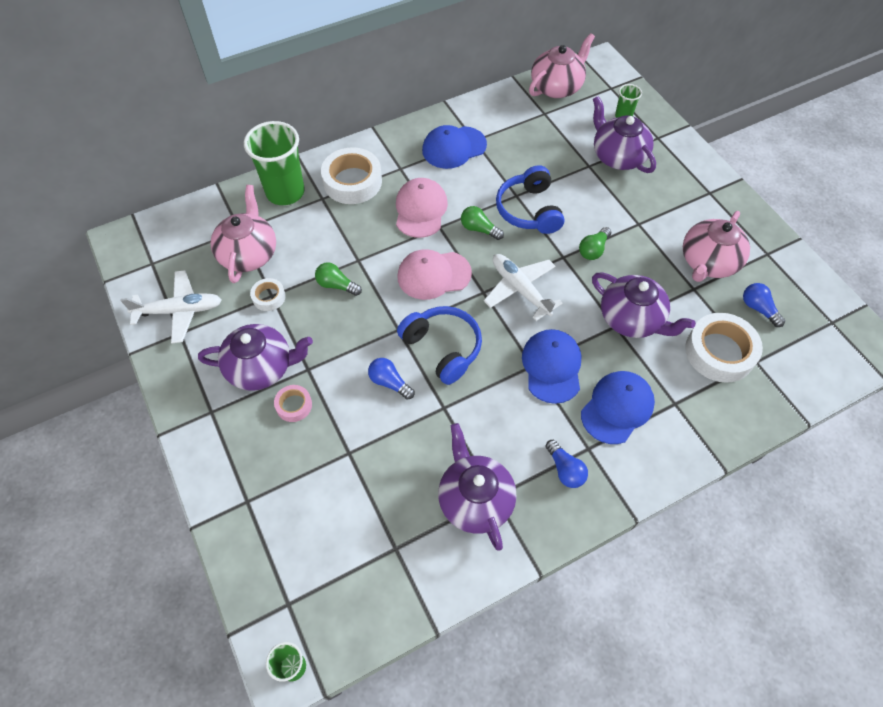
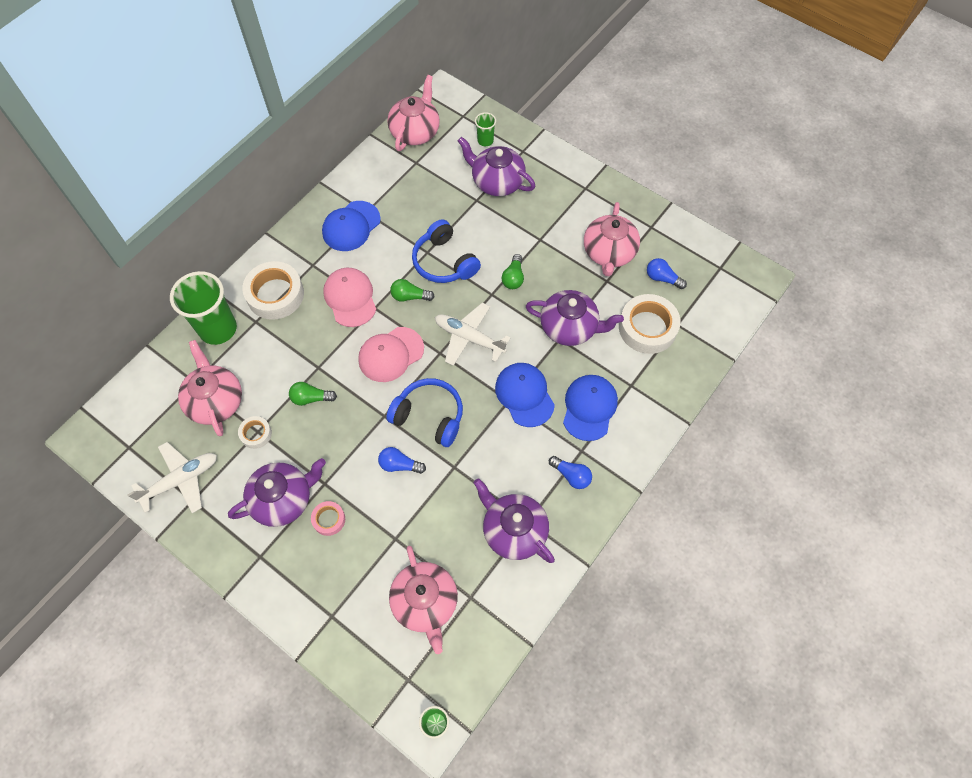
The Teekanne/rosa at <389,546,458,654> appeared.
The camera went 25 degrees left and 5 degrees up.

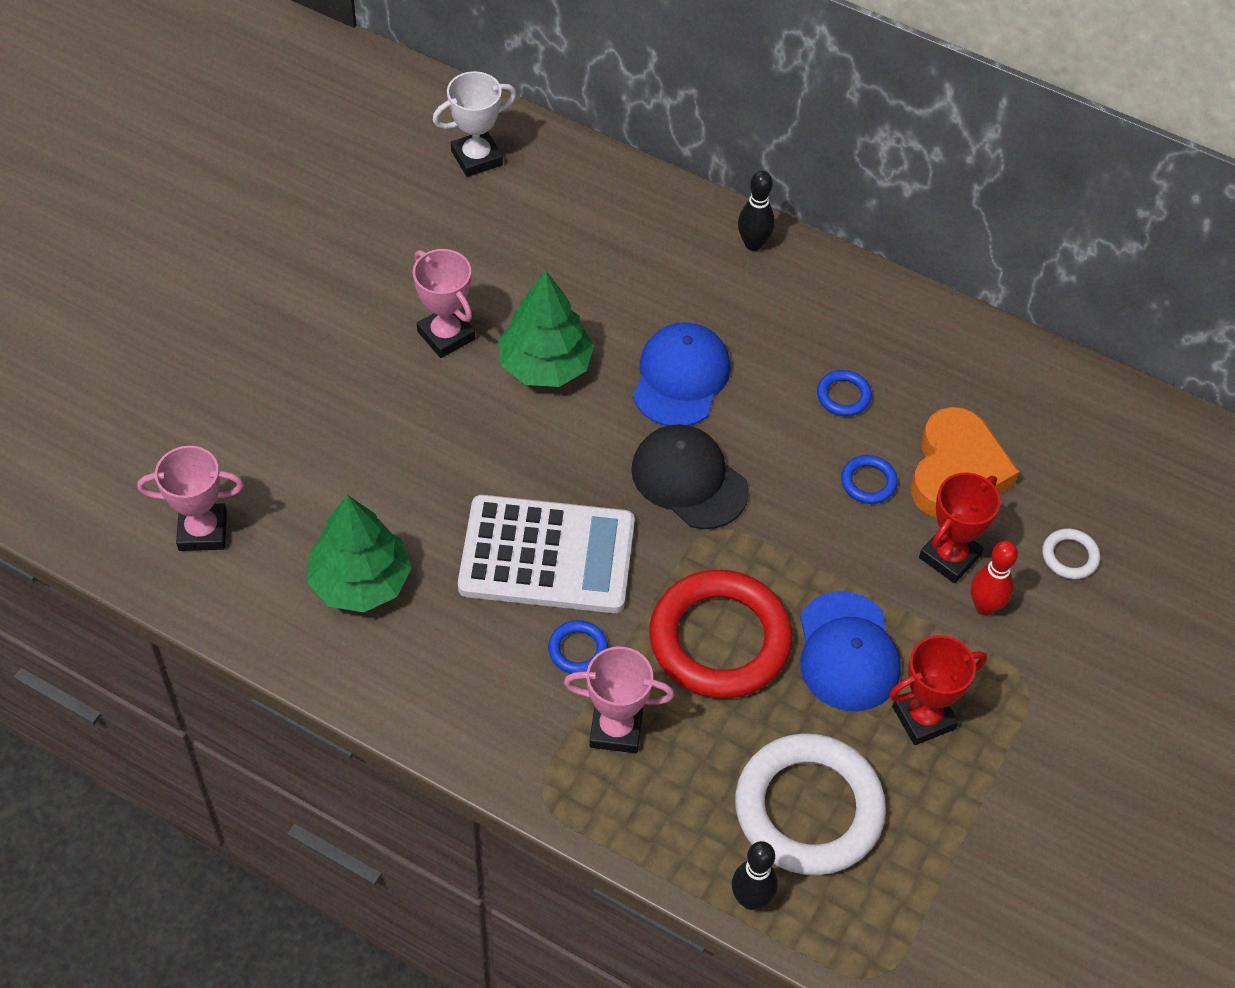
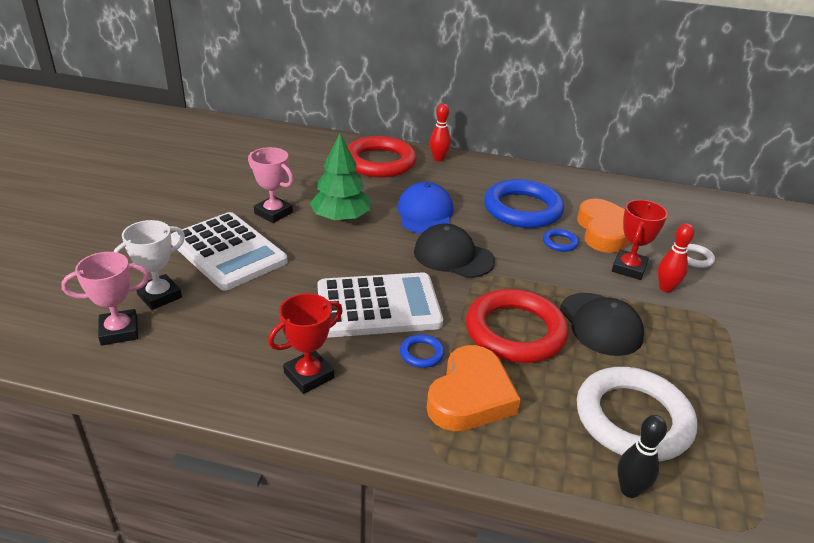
The Pokal/weiß moved from <433,71,517,177> to <114,220,185,310>.
The Bowlingkegel/schwarz at <738,171,775,251> became the Bowlingkegel/rot at <430,103,451,162>.
The Ring/blau at <817,370,872,416> changed to 2.39 times the size.
The Baum/grün at <307,495,412,612> disappeared.
The Kappe/blau at <800,591,901,711> became the Kappe/schwarz at <560,293,644,356>.
The Pokal/rot moved from <889,635,987,745> to <268,293,343,394>.
The Pokal/rosa at <564,647,674,753> was replaced by the Herz/orange at <427,345,521,431>.
The Ring/rot at <347,136,416,178> appeared.
The Taschenrechner/weiß at <171,212,287,290> appeared.
The camera went 15 degrees left and 20 degrees down.

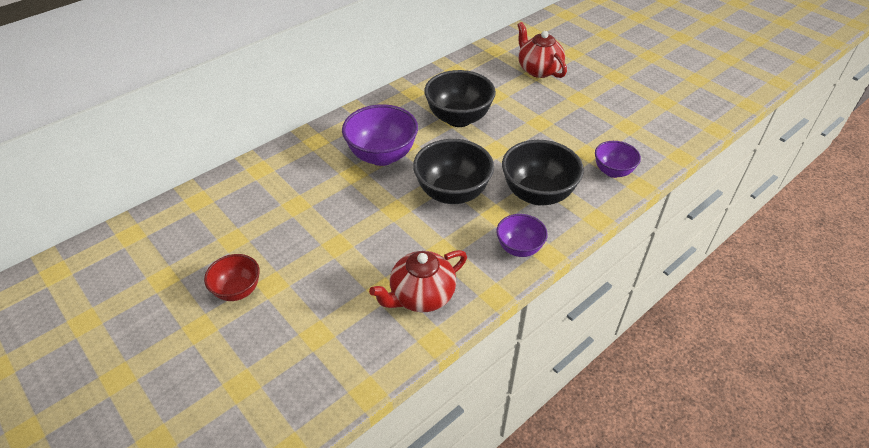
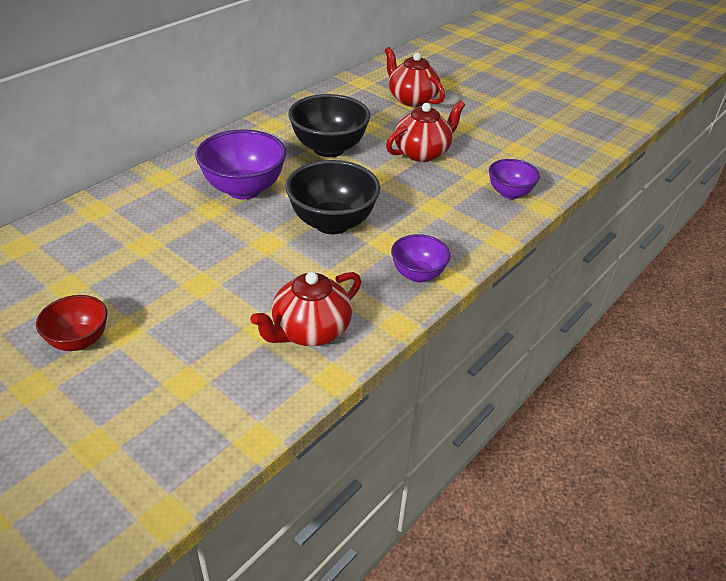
The Schüssel/schwarz at <502,140,584,205> disappeared.
The Teekanne/rot at <386,100,465,162> appeared.
The camera went 10 degrees left and 5 degrees down.

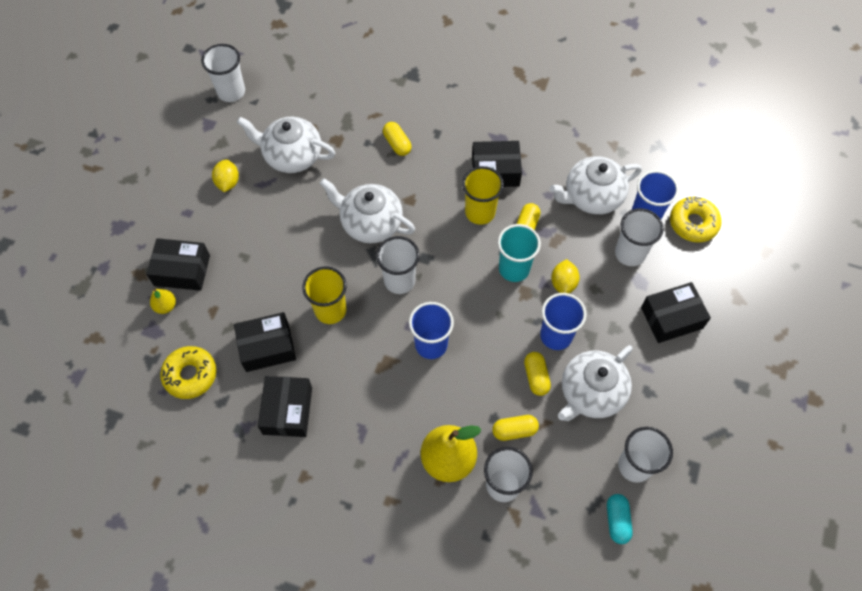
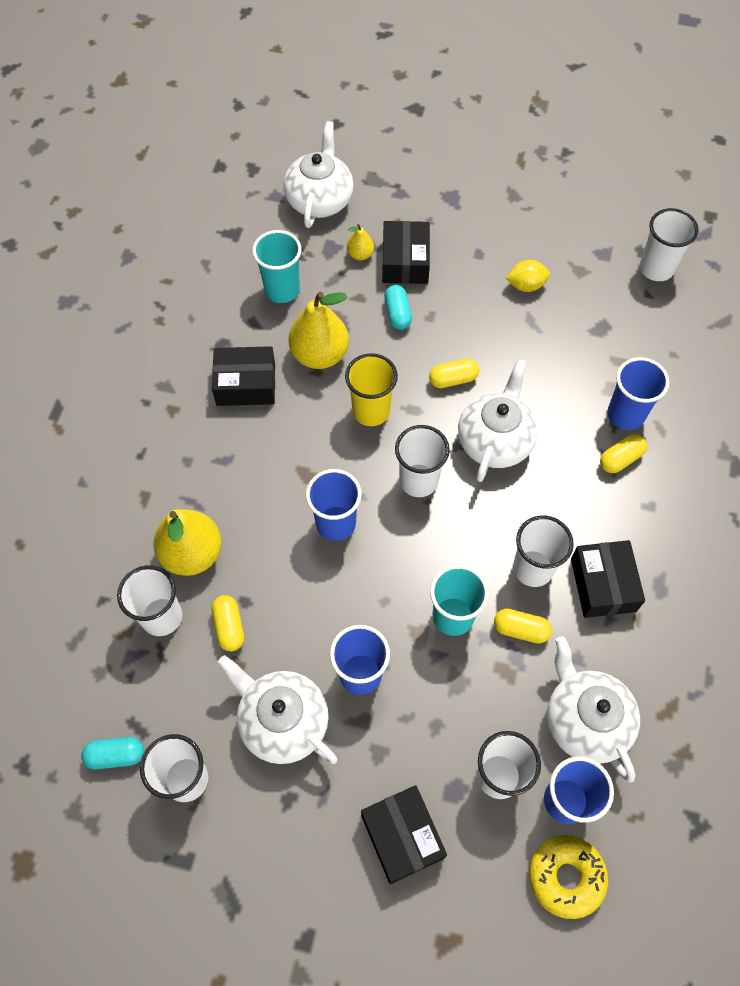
The Teekanne/weiß moved from <237,117,335,173> to <283,121,354,228>.
The Becher/gelb at <462,166,504,225> became the Becher/weiß at <513,515,574,587>.
The Zitrone/gelb at <551,259,580,293> disappeared.
The Schachtel/schwarz at <234,312,296,372> was replaced by the Birne/gelb at <288,292,349,369>.
The Donut/gelb at <160,346,216,399> was replaced by the Becher/türkis at <252,230,302,303>.
The Kapsel/gelb moved from <524,352,551,396> to <429,358,479,388>.
The Kapsel/türkis at <384,285,412,330> appeared.
The Becher/blau at <607,357,670,430> appeared.
The camera went 85 degrees right and 0 degrees up.

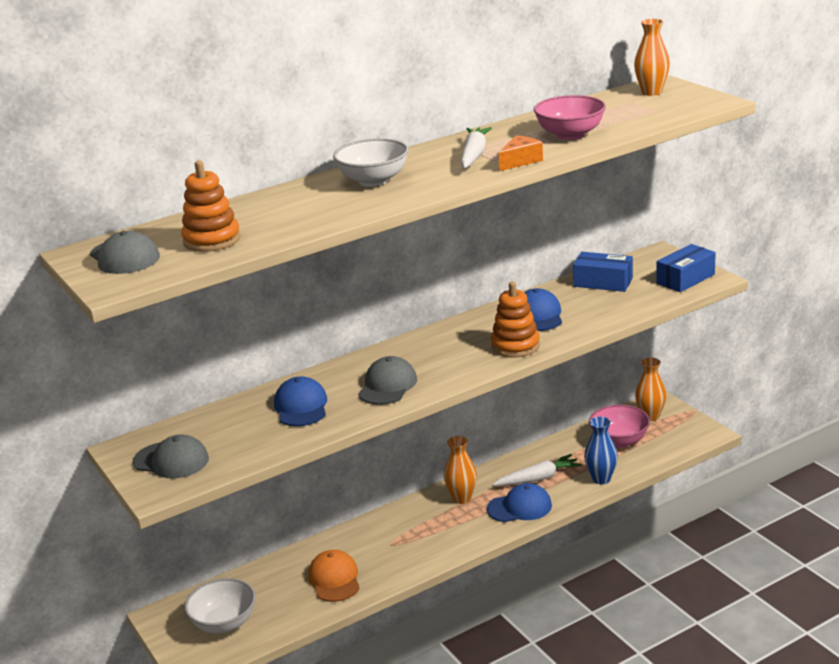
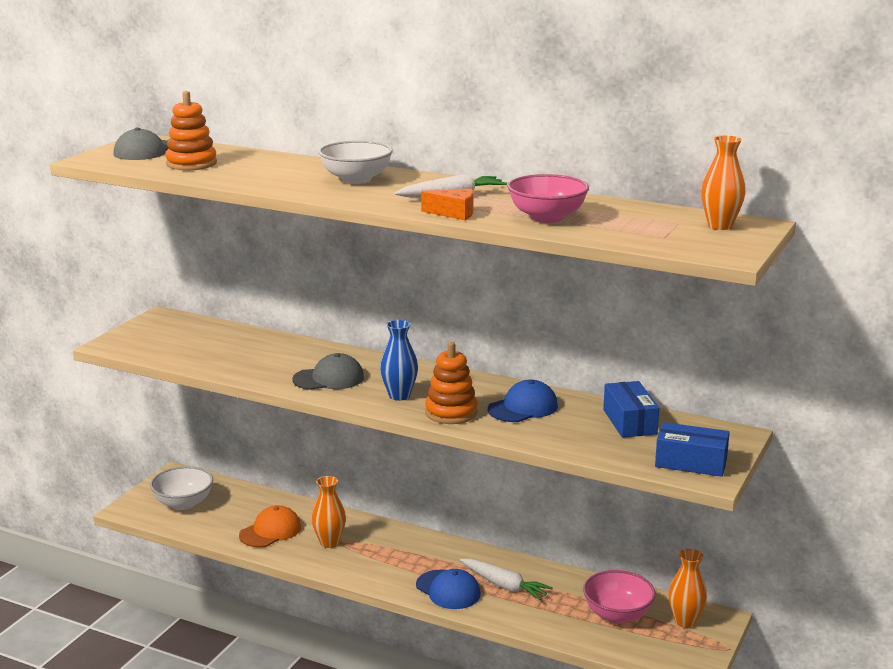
The Kappe/blau at <274,376,327,426> disappeared.
The Vase/blau moved from <584,417,618,484> to <380,320,418,401>.
The Kappe/grau at <133,435,209,479> disappeared.
The Vase/orange moved from <444,436,477,504> to <311,476,346,548>.
The camera went 55 degrees right and 5 degrees down.

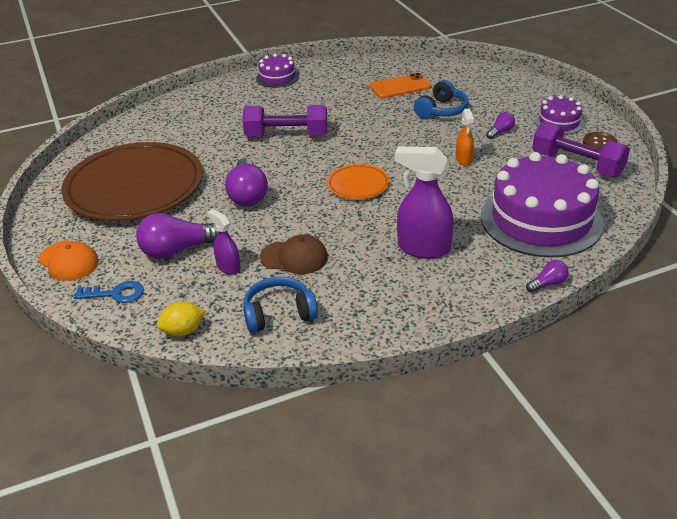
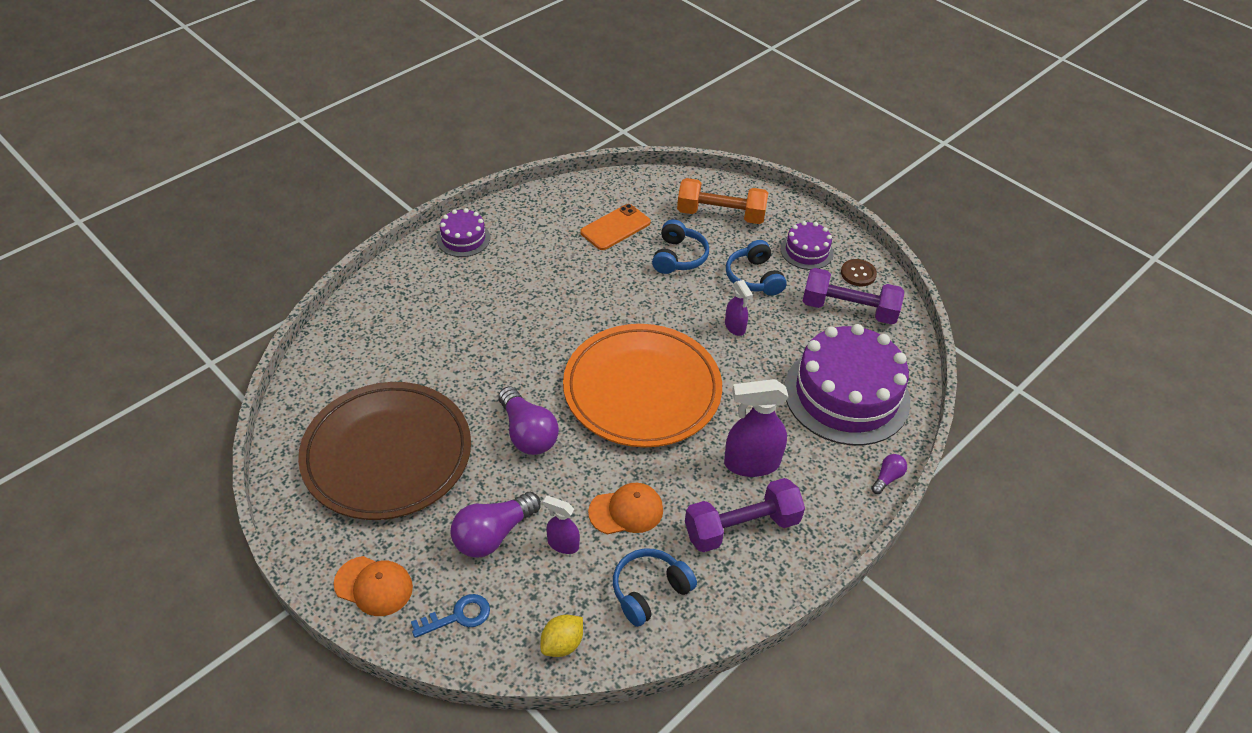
The Hantel/lila moved from <242,105,327,137> to <685,478,805,552>.
The Sprühflasche/orange at <456,108,474,166> became the Sprühflasche/lila at <725,280,753,336>.
The Glühbirne/lila at <486,112,515,139> was replaced by the Kopfhörer/blau at <726,240,787,296>.
The Teller/orange at <327,164,390,200> changed to 2.23 times the size.
The Kappe/braun at <260,234,328,274> became the Kappe/orange at <588,483,663,534>.
The Hantel/orange at <677,178,768,224> appeared.
The camera went 25 degrees left and 10 degrees up.

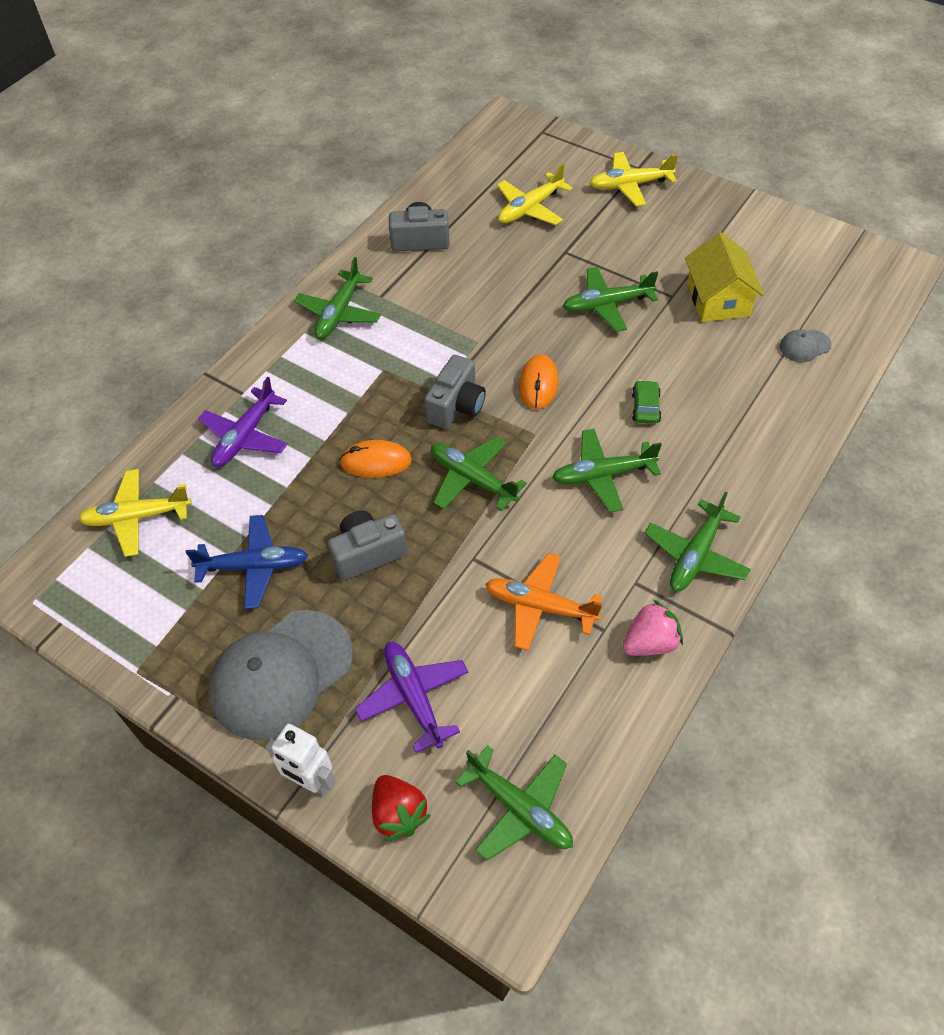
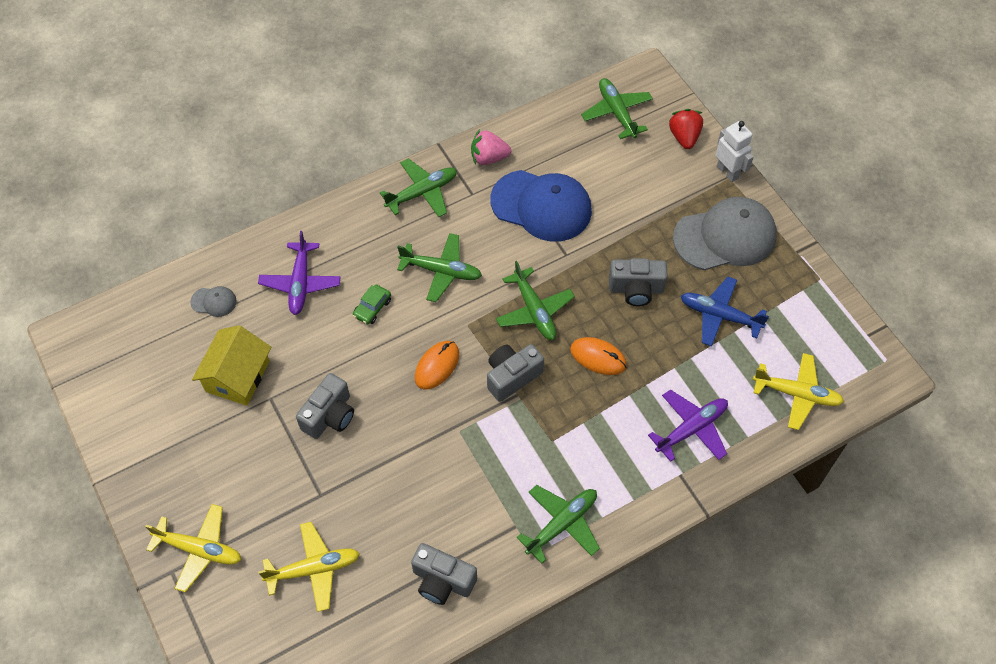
The Flugzeug/grün at <563,267,658,332> was replaced by the Kamera/grau at <296,373,354,439>.
The Flugzeug/orange at <485,553,602,651> was replaced by the Kappe/blau at <490,170,592,242>.
The Flugzeug/lila moved from <355,642,469,753> to <258,231,340,315>.
The camera went 155 degrees left and 5 degrees up.

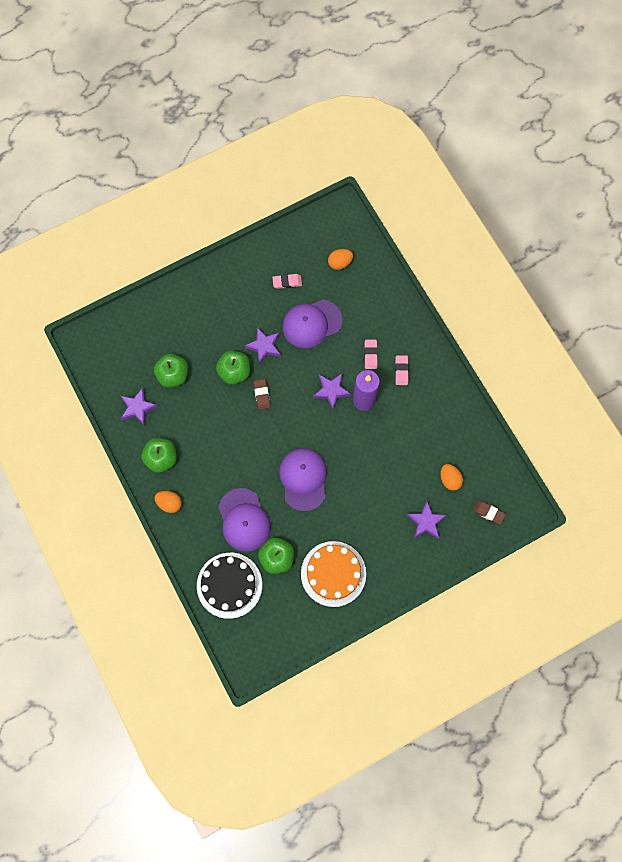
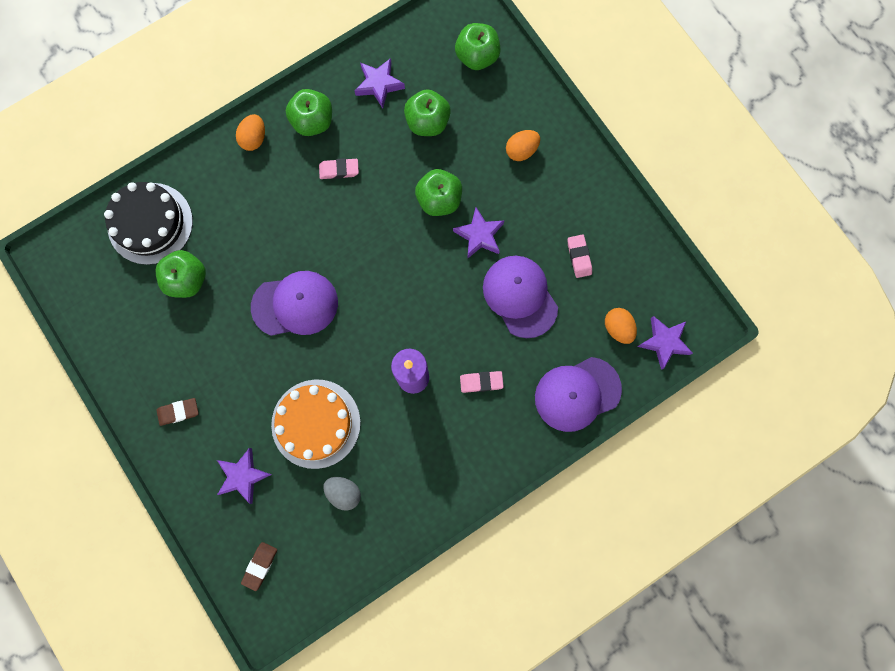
The Radiergummi/rosa moved from <395,355,409,385> to <319,158,359,179>.
The Stern/lila moved from <313,373,351,409> to <637,316,693,370>.
The Radiergummi/braun moved from <254,379,270,410> to <156,398,199,426>.
The Ei/orange moved from <440,464,463,491> to <506,130,540,161>.
The Kappe/lila moved from <219,488,271,552> to <535,357,622,432>.
The Kuchen/orange moved from <301,541,366,607> to <271,379,361,469>.
The Apfel/grün at <455,23,501,70> appeared.
The Ei/grau at <323,477,361,511> appeared.
The camera went 85 degrees right and 5 degrees up.

